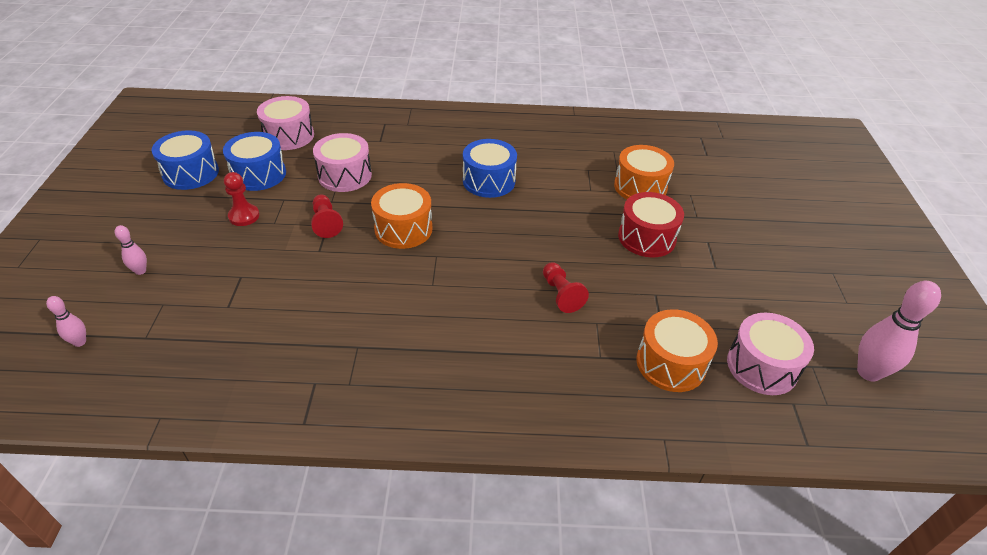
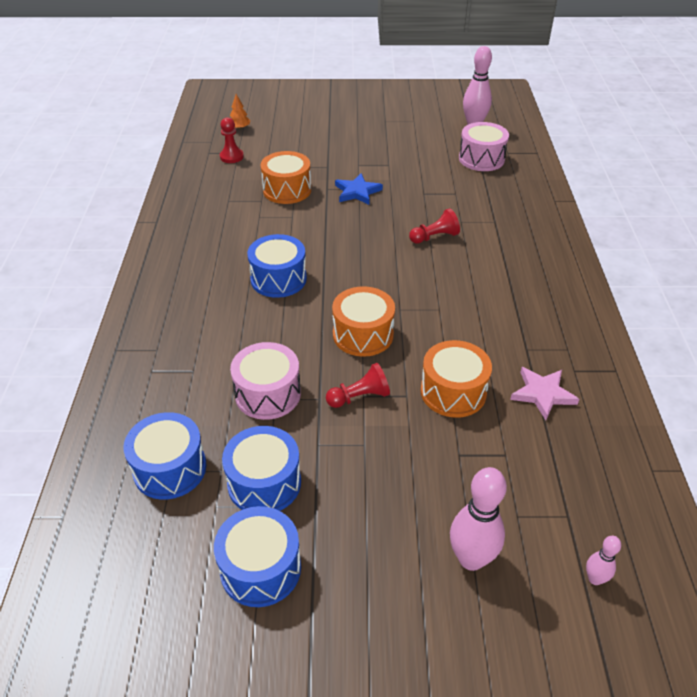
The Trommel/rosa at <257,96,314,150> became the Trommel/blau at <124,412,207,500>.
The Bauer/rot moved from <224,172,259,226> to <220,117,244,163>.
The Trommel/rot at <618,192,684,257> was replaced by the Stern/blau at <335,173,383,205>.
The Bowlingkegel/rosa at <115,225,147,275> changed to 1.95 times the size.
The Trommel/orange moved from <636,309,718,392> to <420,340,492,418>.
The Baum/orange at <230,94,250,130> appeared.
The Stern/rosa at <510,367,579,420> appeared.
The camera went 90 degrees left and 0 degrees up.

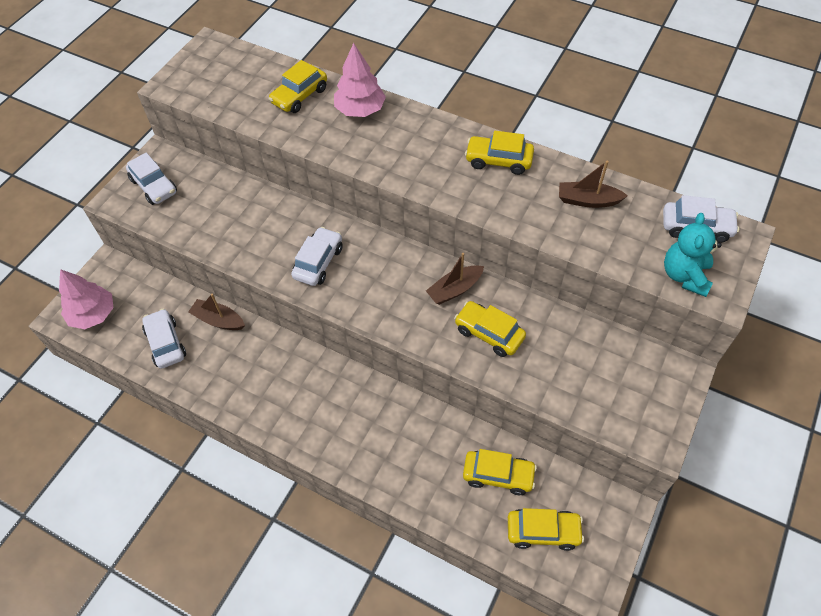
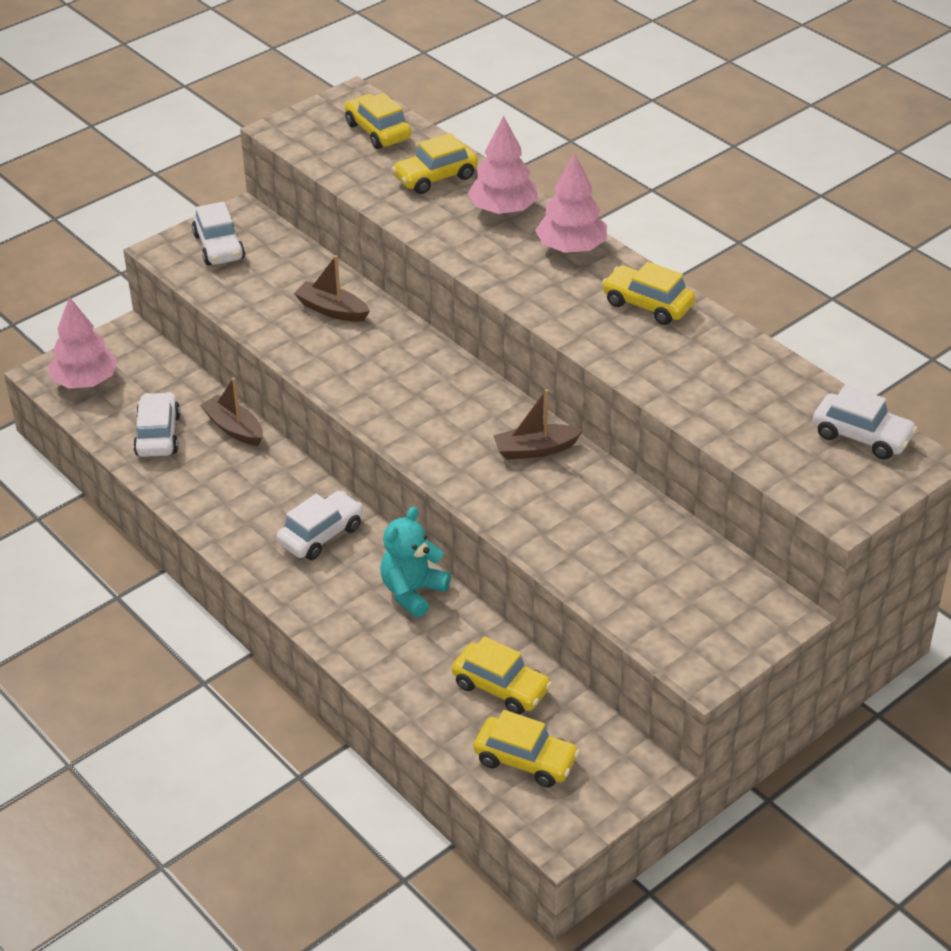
The Boot/braun moved from <559,161,628,208> to <294,255,370,322>.
The Teddybär/türkis moved from <664,213,722,297> to <380,507,451,618>.
The Auto/weiß moved from <291,227,343,286> to <277,491,363,560>.
The Auto/gelb moved from <454,301,526,357> to <345,93,411,149>.
The Baum/rosa at <535,153,607,253> appeared.
The camera went 20 degrees right and 15 degrees down.

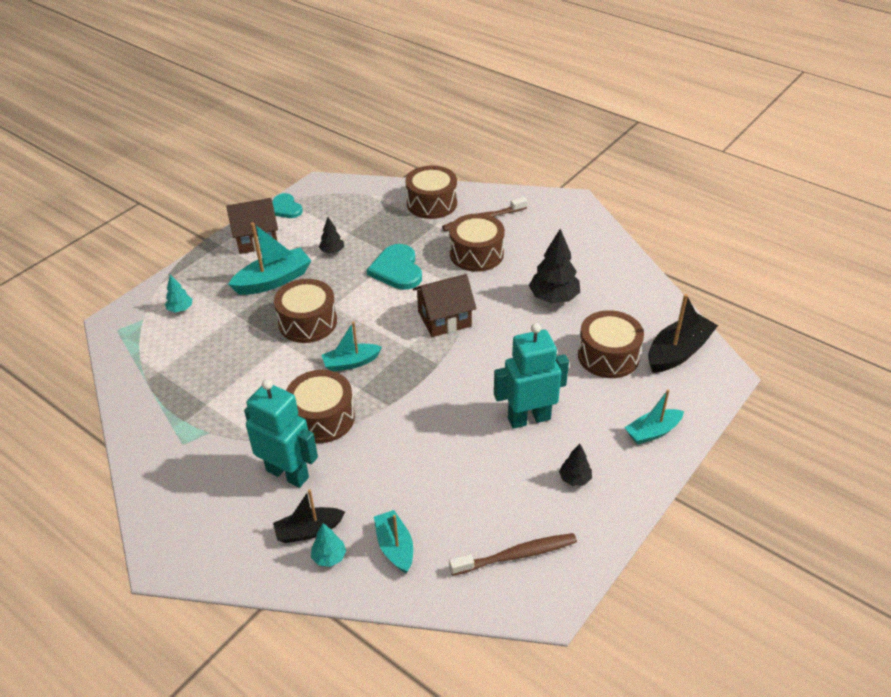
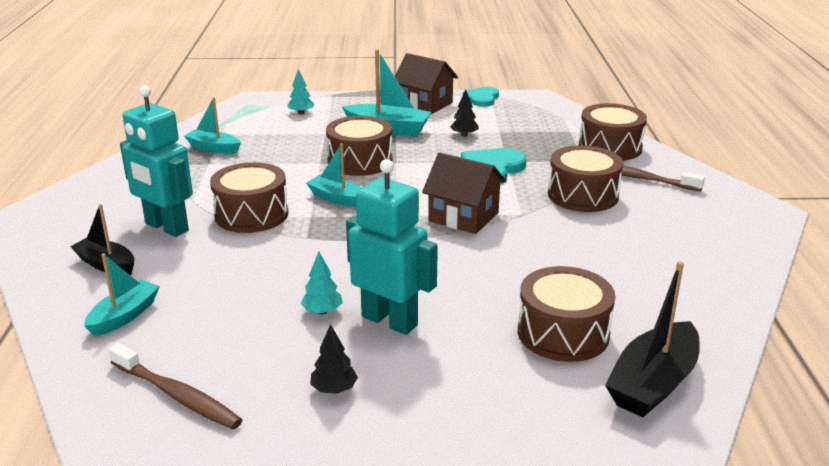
The Baum/schwarz at <529,229,580,303> disappeared.
The Boot/schwarz at <648,294,718,373> turned 120 degrees clockwise.
The Roboter/türkis at <244,379,318,488> turned 135 degrees clockwise.
The Boot/türkis moved from <625,389,684,445> to <184,97,241,154>.
The Baum/türkis moved from <311,523,346,567> to <301,251,343,314>.
The camera went 50 degrees right and 15 degrees down.

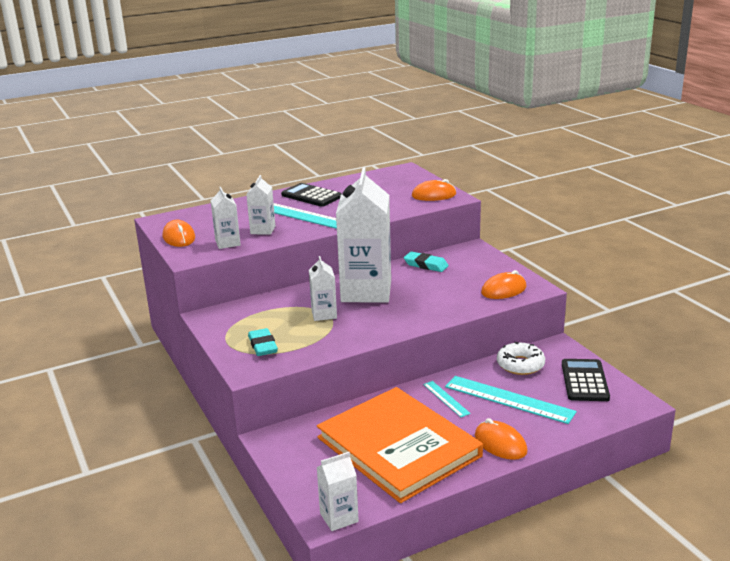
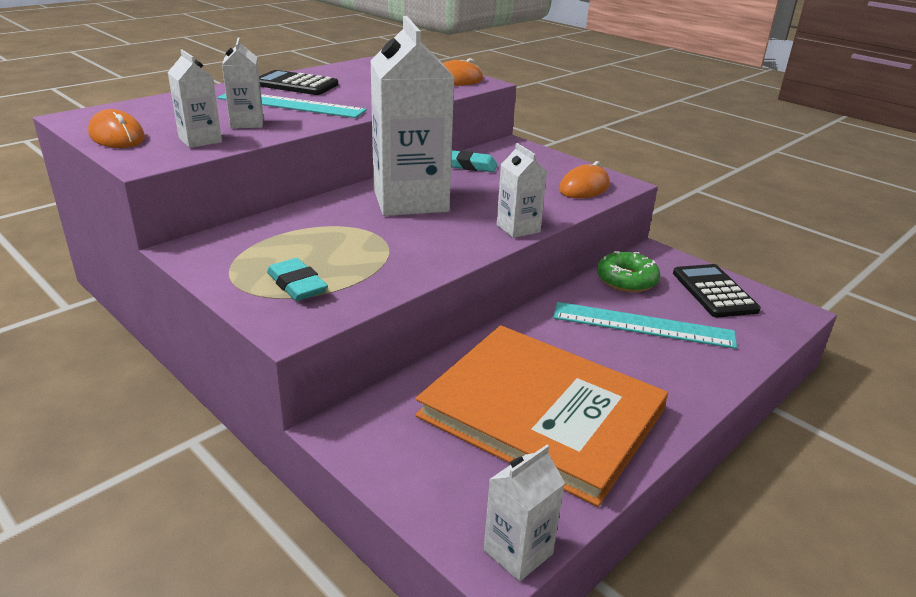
The Getränkekarton/weiß moved from <309,256,337,321> to <497,143,547,238>.
The Donut/weiß at <497,342,545,375> became the Donut/grün at <597,251,661,292>.
The Lineal/türkis at <423,381,471,417> disappeared.
The Computermaus/orange at <475,418,528,460> disappeared.
The camera went 20 degrees left and 5 degrees up.

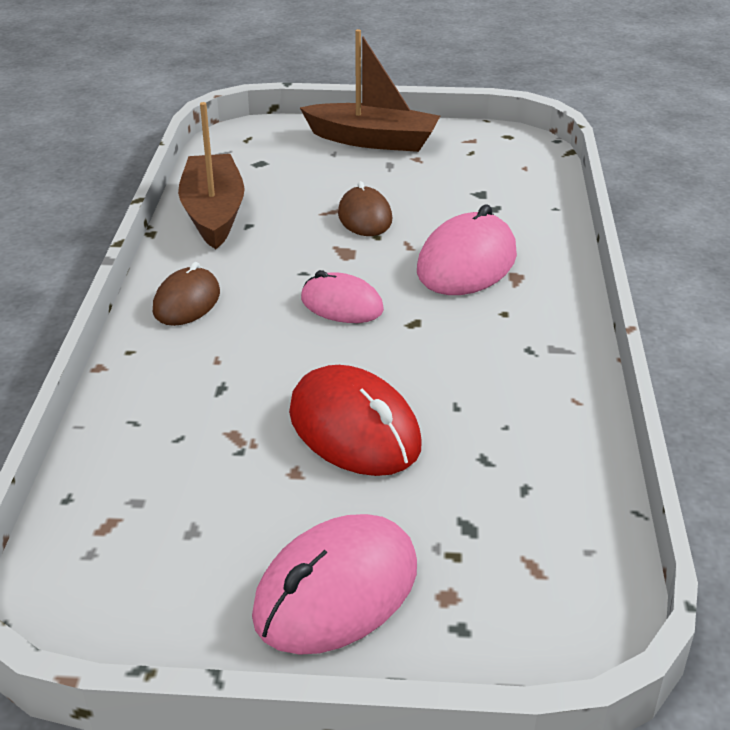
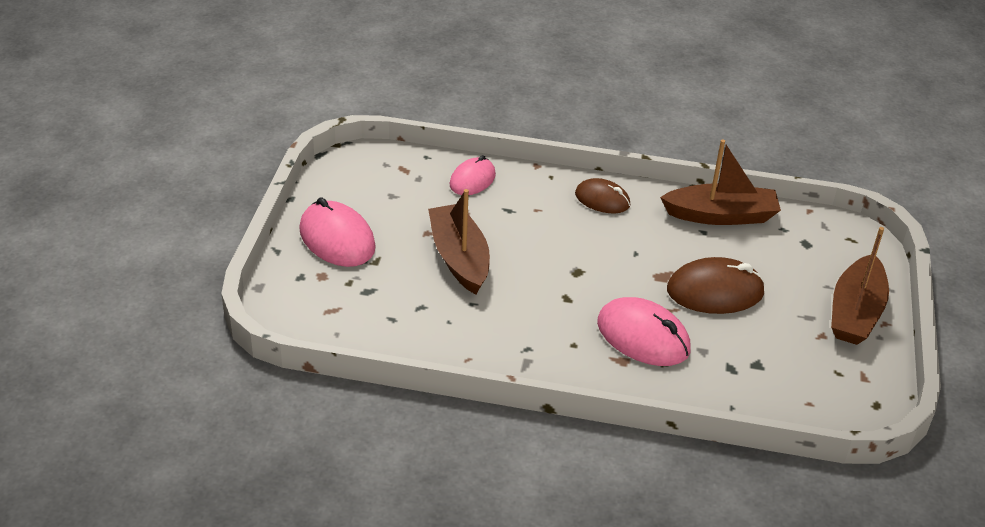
The Computermaus/braun at <338,181,392,236> changed to 1.57 times the size.
The Computermaus/rosa moved from <301,270,384,323> to <449,155,496,195>.
The Computermaus/rot at <289,365,422,476> was replaced by the Boot/braun at <428,189,490,295>.
The camera went 95 degrees right and 5 degrees up.

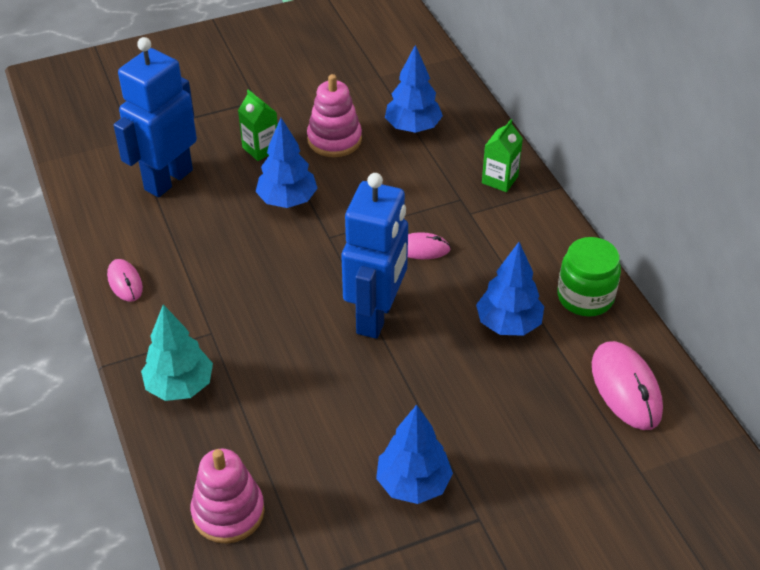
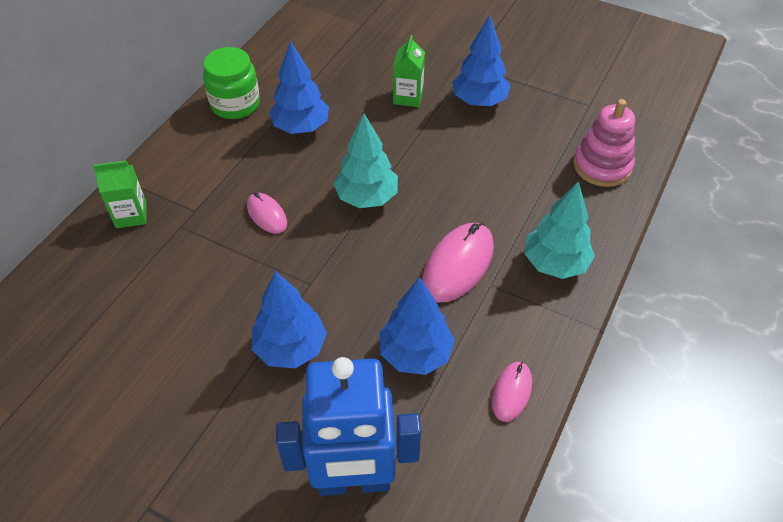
The Baum/blau moved from <385,45,443,133> to <379,277,455,375>.
The Stapelspielzeug/rosa at <307,74,362,157> disappeared.
The Getränkekarton/grün moved from <238,89,278,161> to <393,35,425,107>.
The Roboter/blau at <341,173,408,339> was replaced by the Baum/türkis at <334,113,398,208>.
The Computermaus/rosa moved from <592,341,663,430> to <422,223,494,303>.
The camera went 130 degrees left and 5 degrees up.

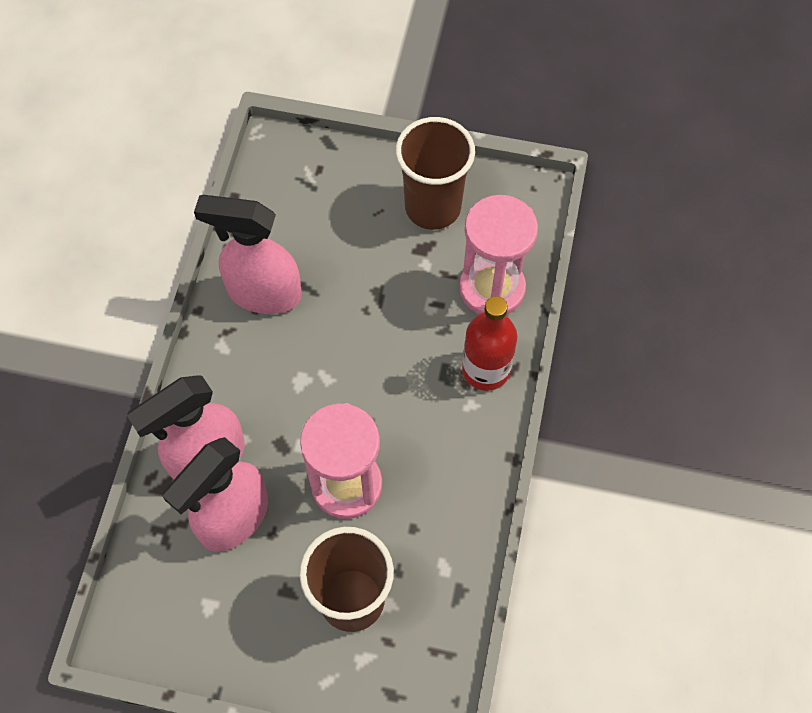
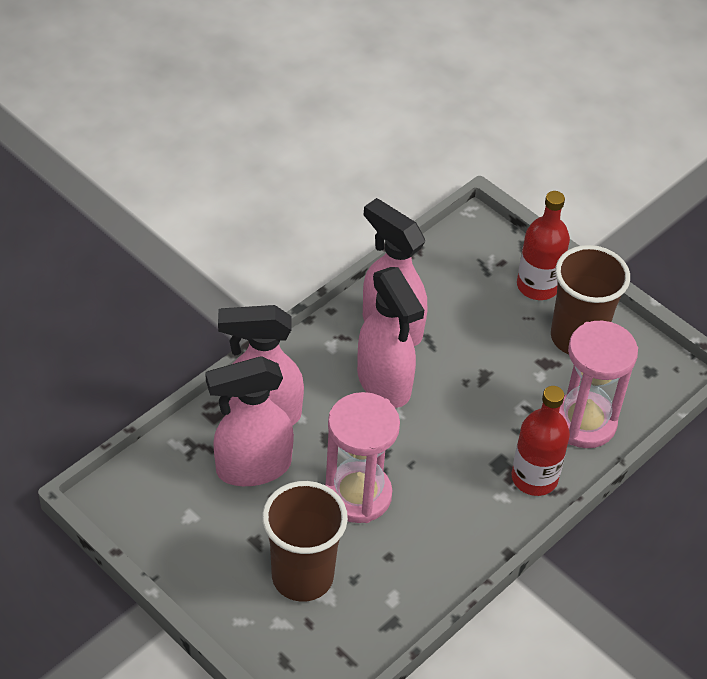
The Flasche/rot at <517,191,570,300> appeared.
The Sprühflasche/rosa at <357,267,424,408> appeared.
The camera went 30 degrees right and 15 degrees down.

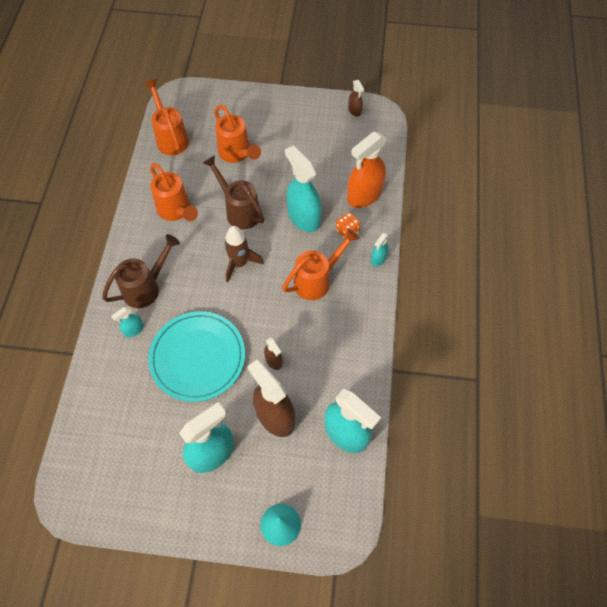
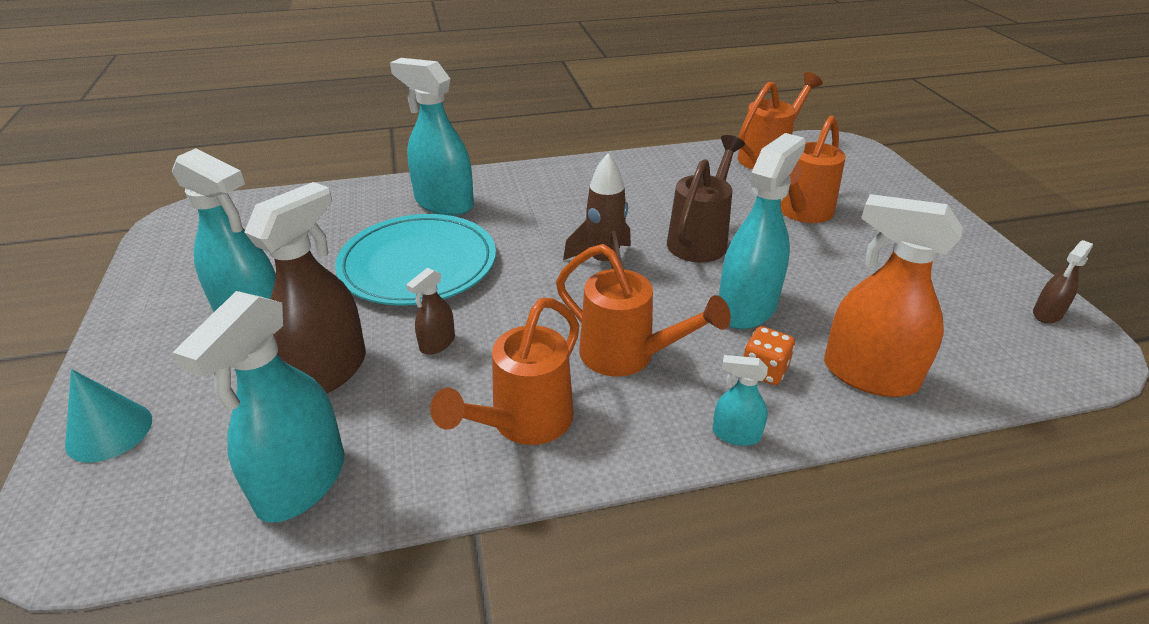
The Gießkanne/orange moved from <150,163,198,221> to <430,298,580,445>.
The Gießkanne/braun at <102,234,180,308> disappeared.
The Sprühflasche/türkis at <111,307,144,337> changed to 2.10 times the size.
The camera went 70 degrees right and 25 degrees down.

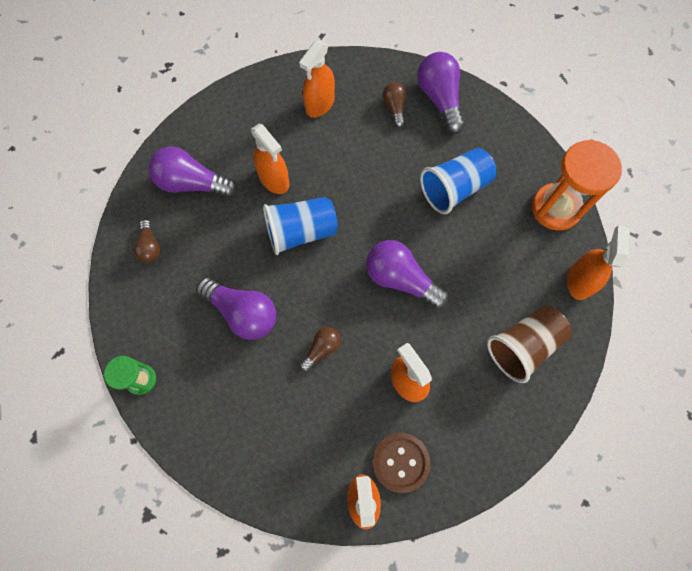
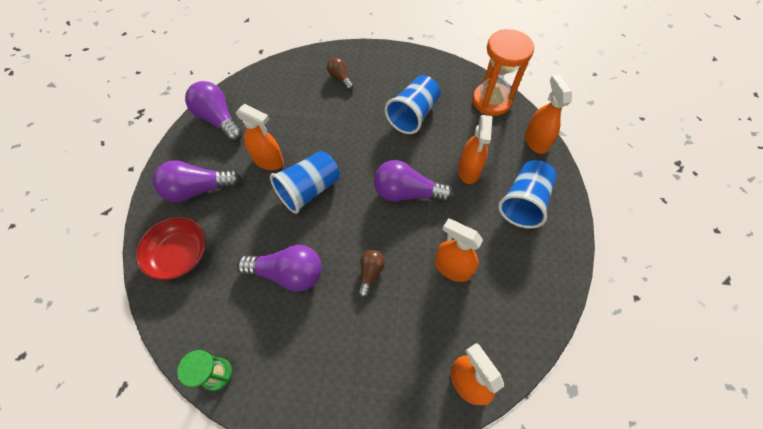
The Sprühflasche/orange moved from <299,41,335,118> to <458,115,492,184>.
The Glühbirne/lila moved from <417,52,465,134> to <185,81,243,142>.
The Glühbirne/braun at <134,220,161,263> was replaced by the Schüssel/rot at <136,217,206,280>.
The Becher/braun at <487,306,572,383> became the Becher/blau at <498,160,557,229>.
The Knopf/braun at <373,433,430,493> disappeared.
The camera went 25 degrees left and 10 degrees down.

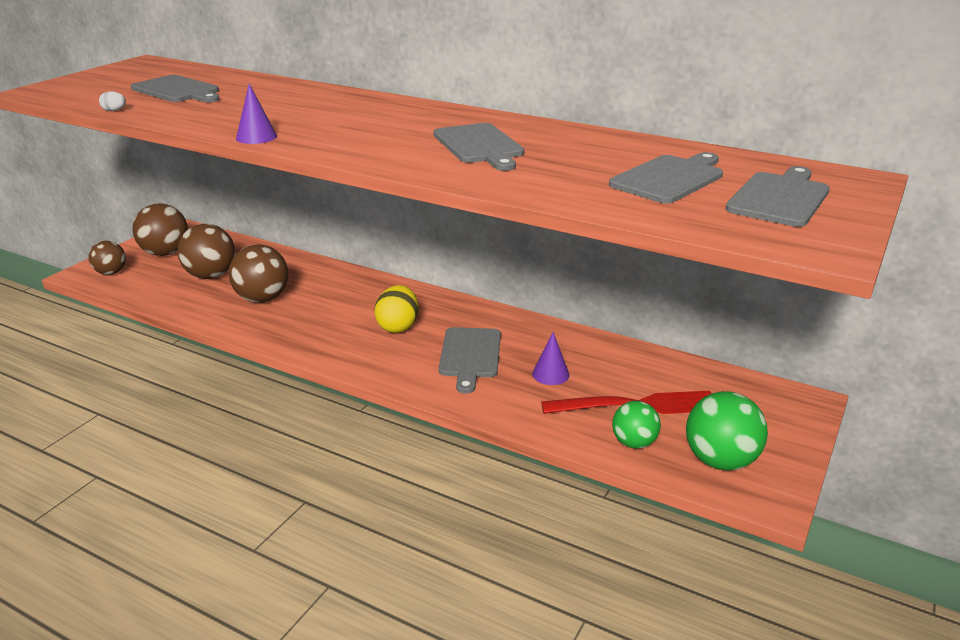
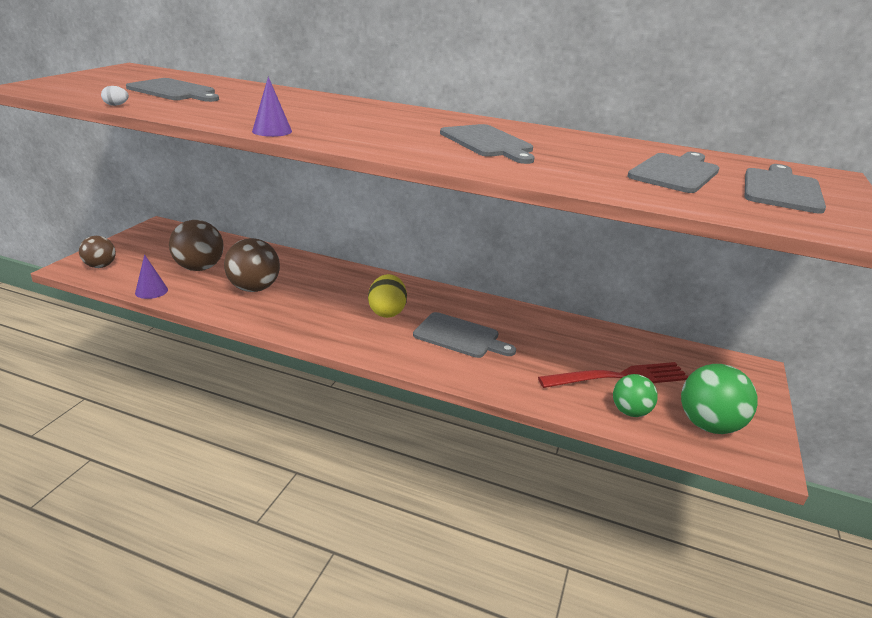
The Ball/braun at <132,203,188,256> disappeared.
The Schneidebrett/grau at <439,327,501,394> turned 60 degrees counterclockwise.
The Kegel/lila moved from <532,332,570,385> to <135,254,168,299>.
The camera went 10 degrees left and 0 degrees up.

